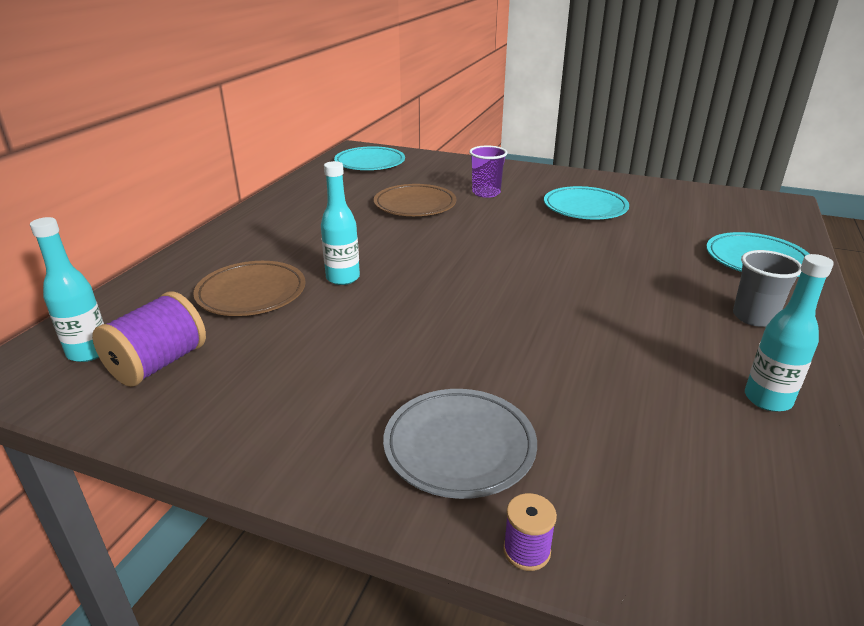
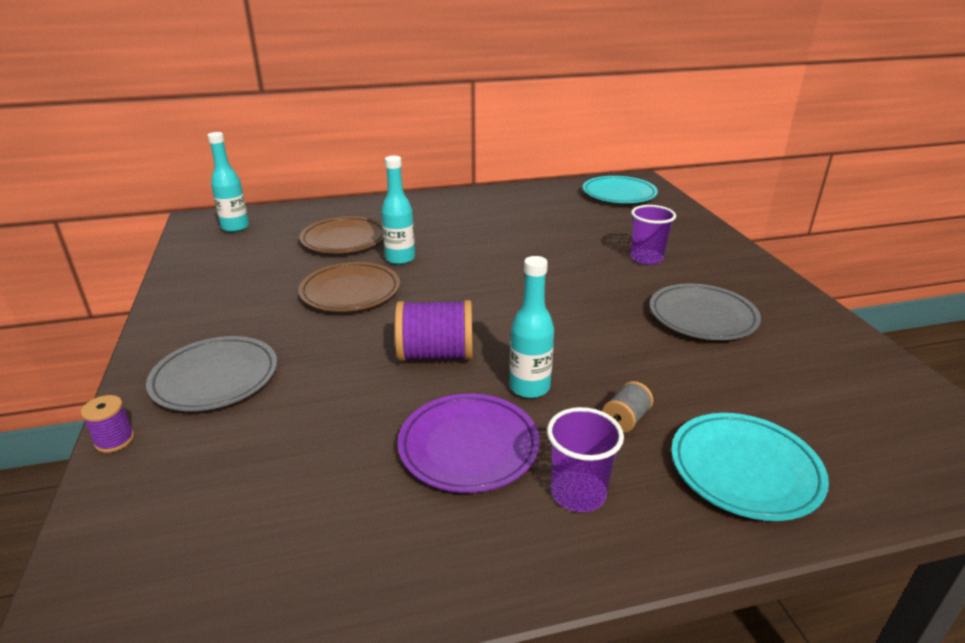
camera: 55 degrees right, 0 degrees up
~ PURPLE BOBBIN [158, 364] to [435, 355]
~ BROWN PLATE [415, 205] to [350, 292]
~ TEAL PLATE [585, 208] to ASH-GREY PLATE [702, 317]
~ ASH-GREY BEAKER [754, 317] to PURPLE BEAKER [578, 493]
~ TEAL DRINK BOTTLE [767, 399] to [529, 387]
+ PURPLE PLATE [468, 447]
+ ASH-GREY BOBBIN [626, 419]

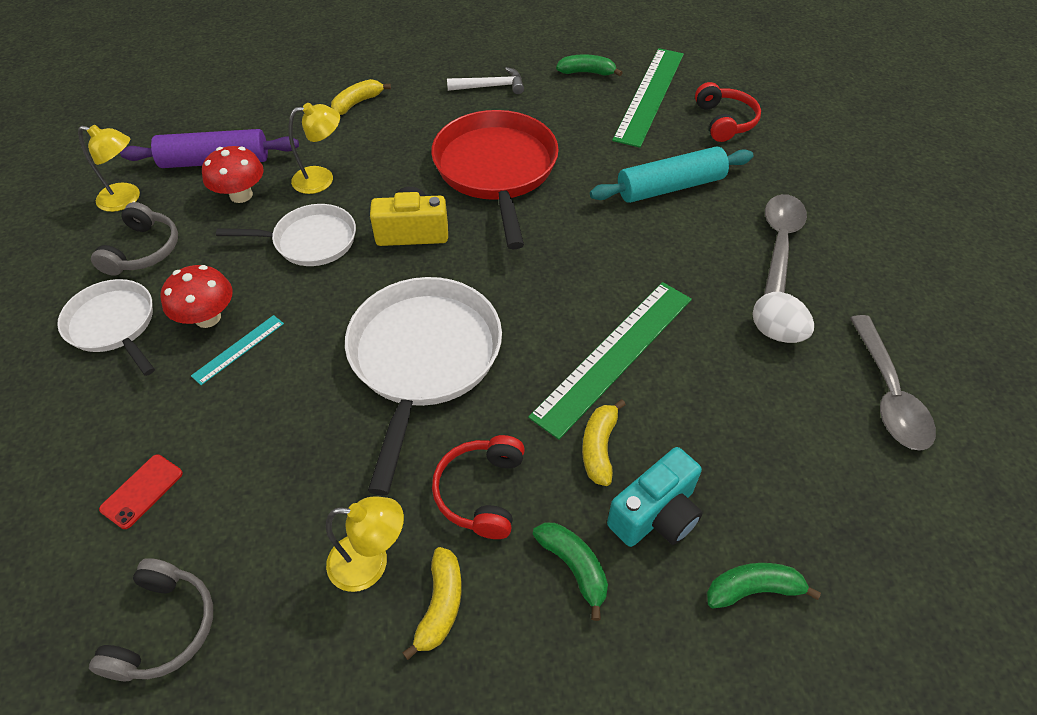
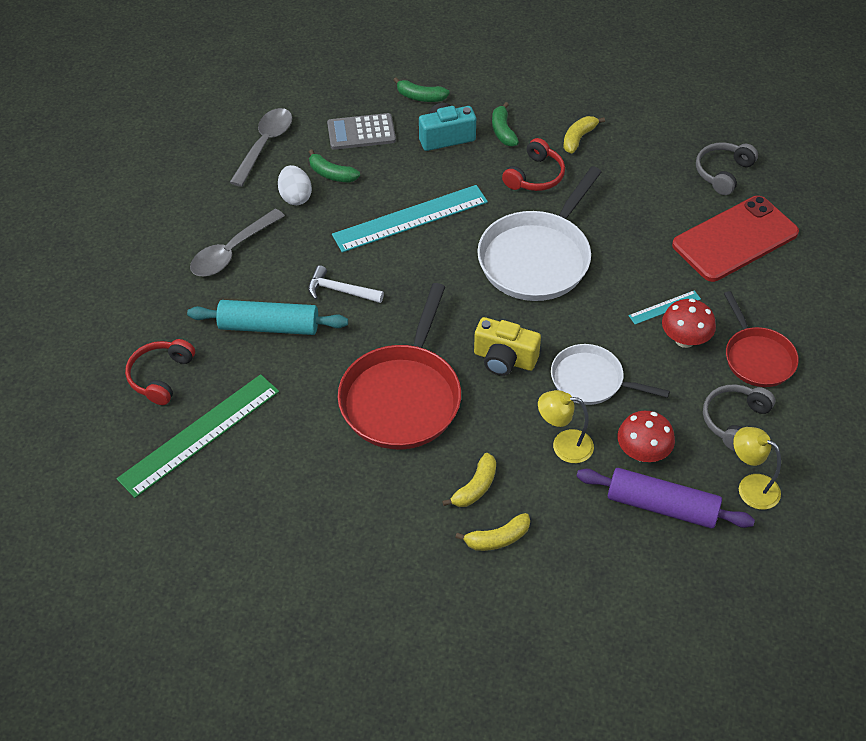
camera: 155 degrees left, 0 degrees up
~ WHITE SKILLET [114, 325] to SCARLET SKILLET [757, 357]
~ SCARLET SMARTPHONE [142, 491] = [735, 239] x2.49
- GOLDEN READING LAMP [370, 563]
~ WHITE HAMMER [490, 86] to [340, 290]
~ GREEN MEASURING STICK [614, 355] to TEAL MEASURING STICK [410, 218]
~ GREEN BANANA FRUIT [587, 72] to [331, 174]
~ GOLDEN BANANA FRUIT [599, 447] to [475, 487]
+ ASH-GREY POCKET CALCULATOR [361, 132]

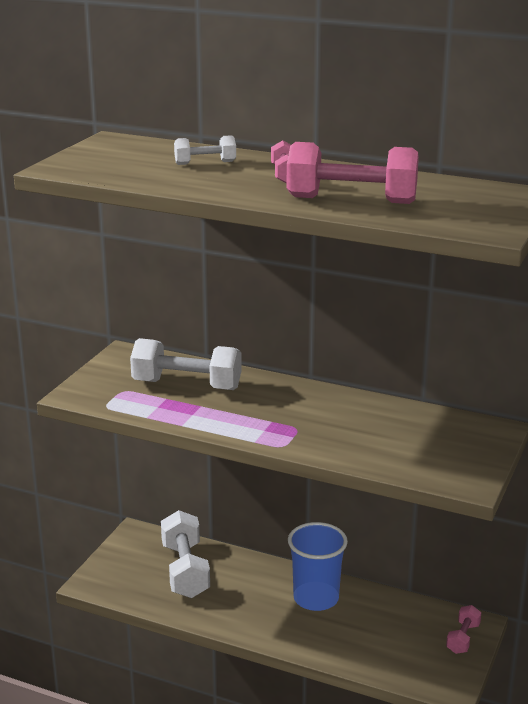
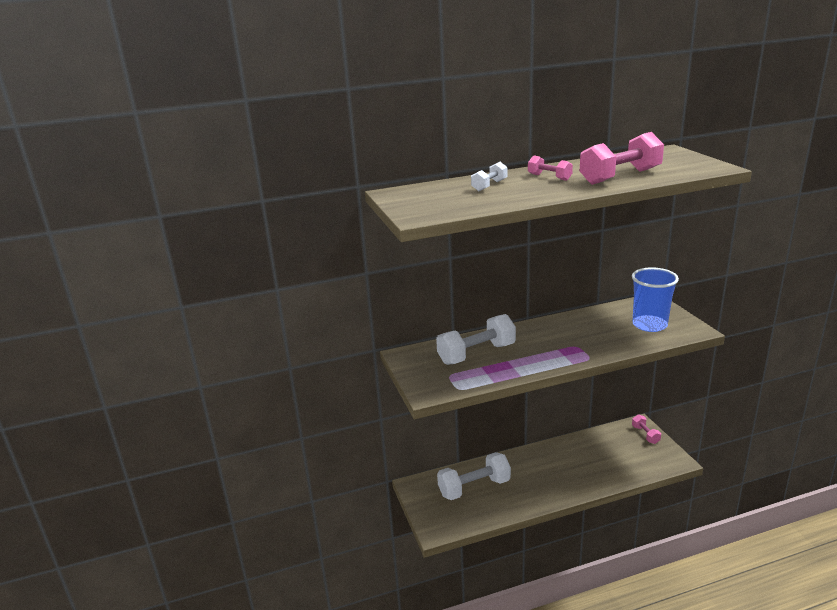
camera: 40 degrees left, 0 degrees up
~ WHITE DUMBBELL [185, 570] = [474, 488] 60 degrees counterclockwise
~ BLUE BEAKER [316, 598] to [649, 325]

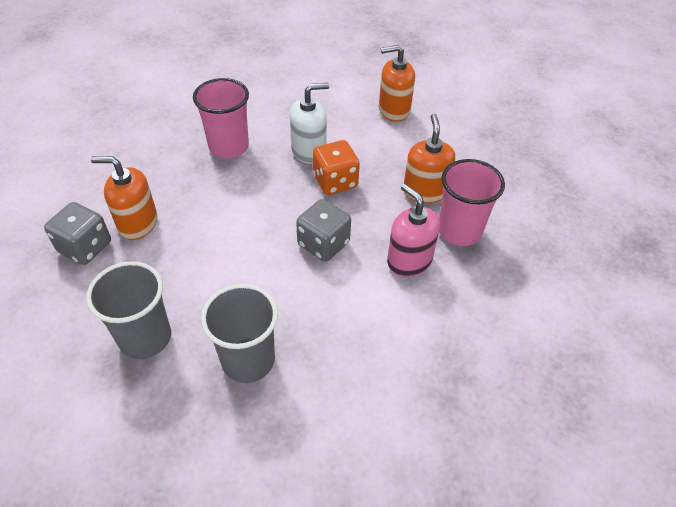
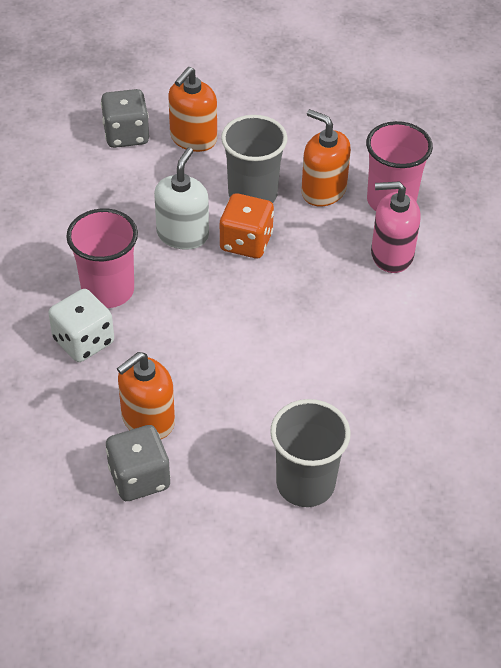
camera: 50 degrees left, 0 degrees up
~ ASH-GREY BEAKER [248, 360] to [252, 194]
~ ASH-GREY DICE [323, 244] to [126, 135]
+ WHITE DICE [83, 341]

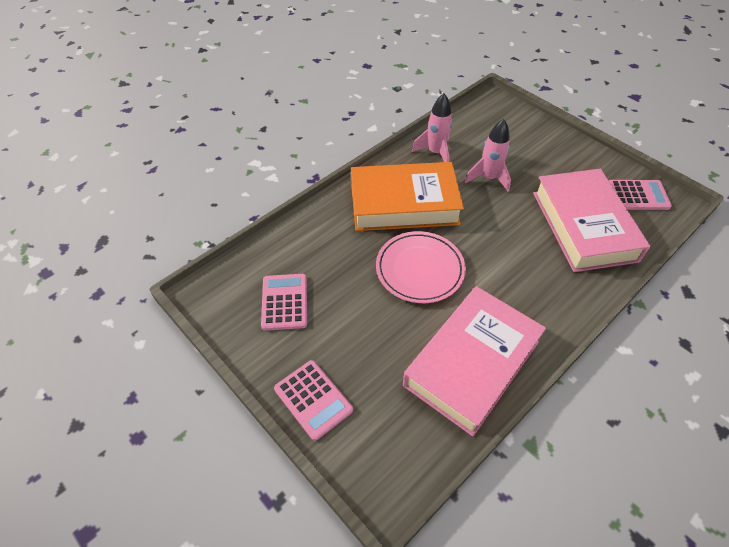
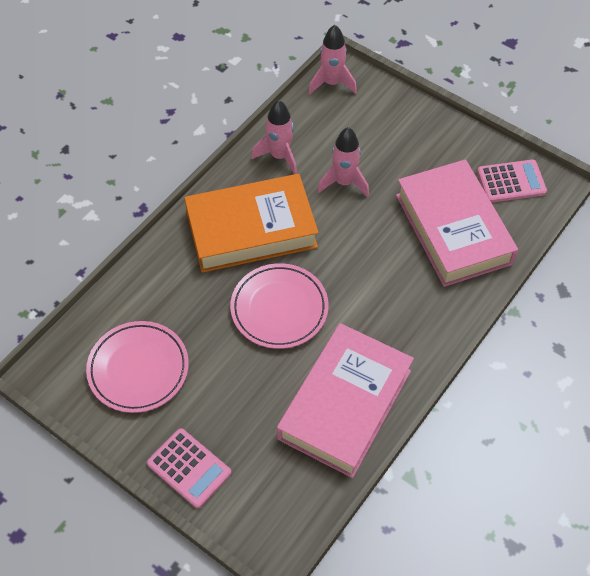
camera: 10 degrees left, 5 degrees up
~ PINK POCKET CALCULATOR [284, 302] to PINK PLATE [138, 369]
+ PINK SPACESHIP [332, 83]

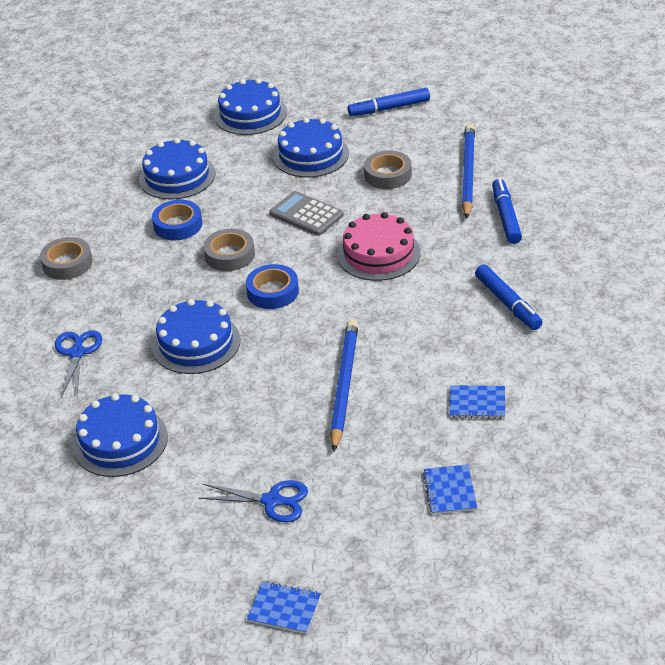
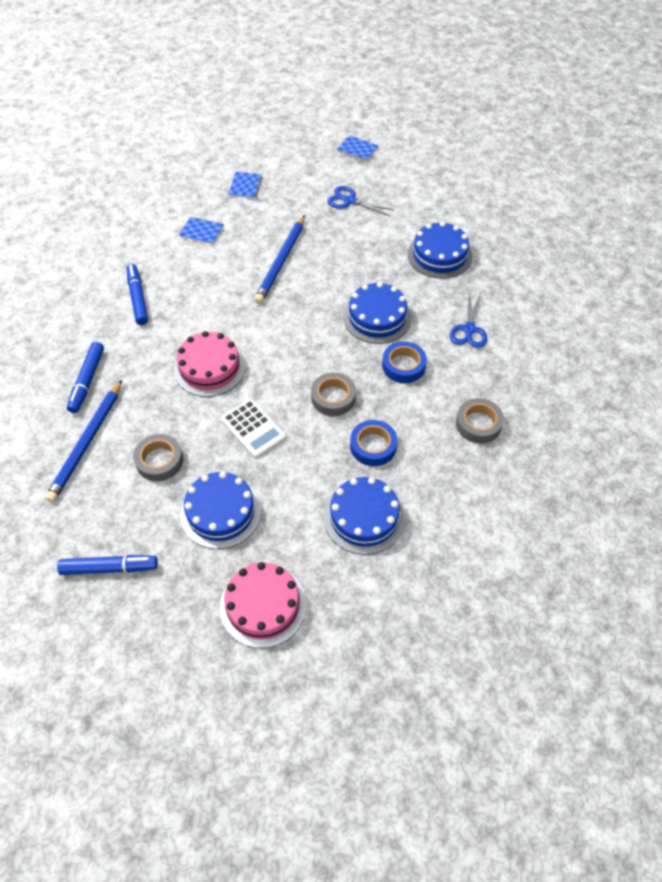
camera: 170 degrees left, 15 degrees up
~ BLUE CAKE [250, 114] to PINK CAKE [263, 605]
~ BLUE ROLL OF TAPE [273, 292] to [403, 366]
~ ASH-GREY POCKET CALCULATOR [306, 214] to WHITE POCKET CALCULATOR [253, 429]

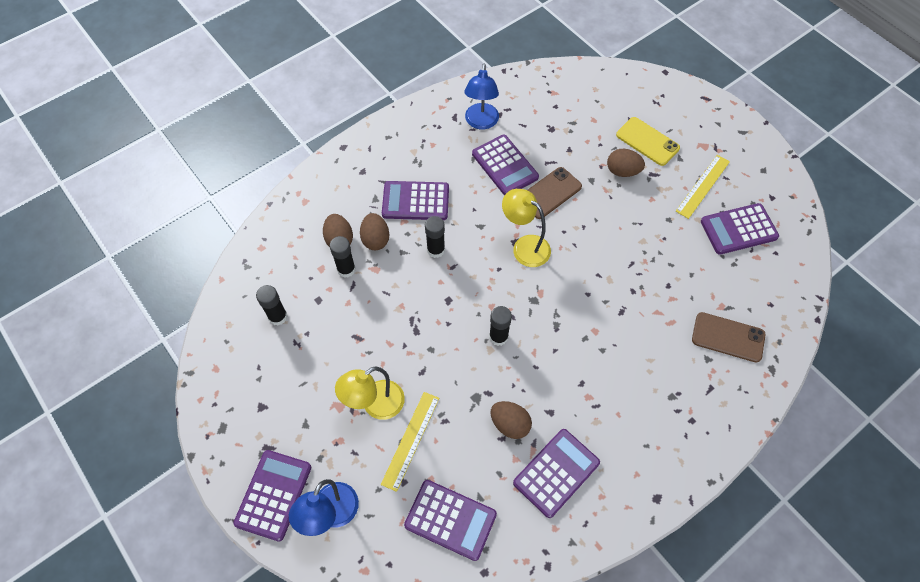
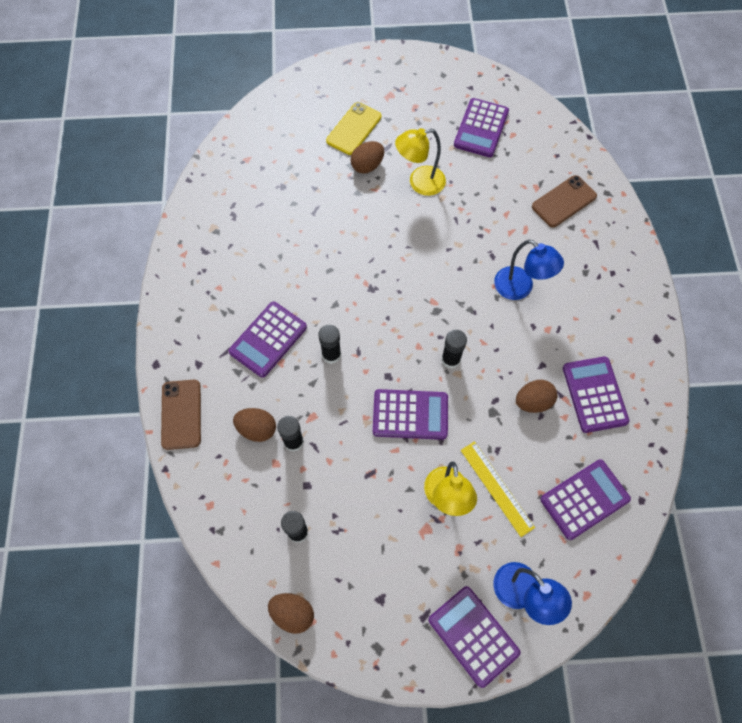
camera: 55 degrees left, 5 degrees up
~ BROWN EGG [375, 239] to [293, 613]
~ BLUE READING LAMP [481, 122] to [520, 288]
~ PURPLE POCKET CALCULATOR [504, 166] to [410, 415]
~ GOLDEN READING LAMP [524, 246] to [419, 183]
~ BROWN SMARTPHONE [550, 193] to [181, 414]
~ GOLDEN SMARTPHONE [647, 141] = [354, 129] 45 degrees counterclockwise
- GOLDEN MEASURING STICK [703, 186]

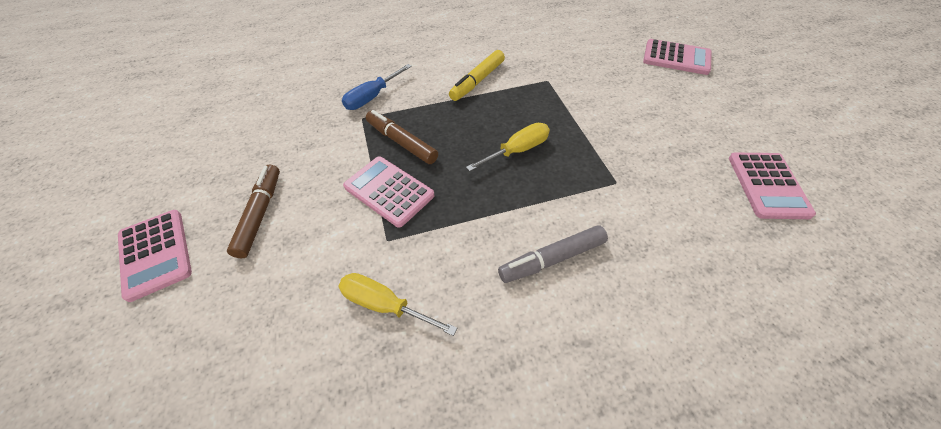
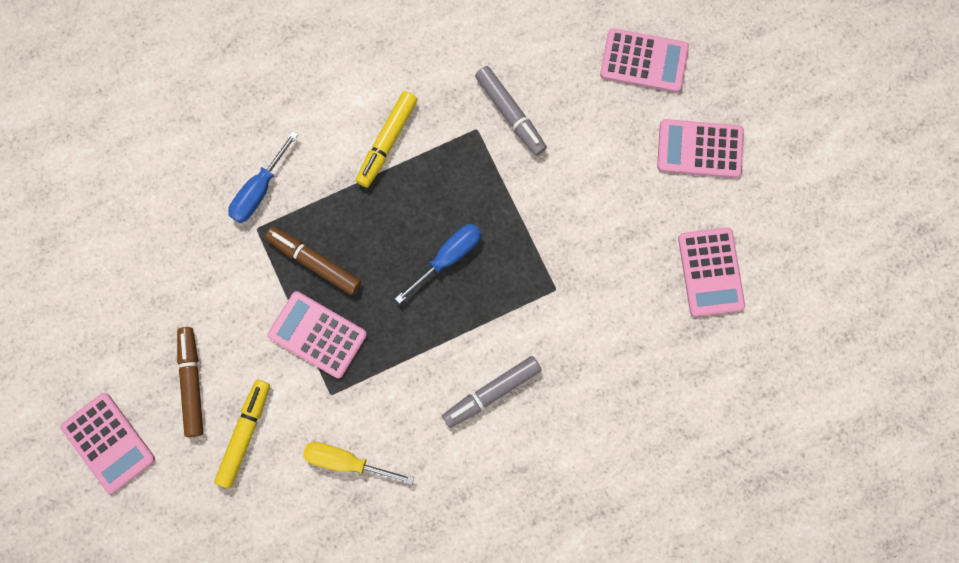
camera: 10 degrees left, 25 degrees up
~ GOLDEN SCREWDRIVER [517, 150] to BLUE SCREWDRIVER [448, 257]
+ GOLDEN FELT PEN [245, 434]
+ ASH-GREY FELT PEN [510, 114]
+ PINK POCKET CALCULATOR [700, 149]

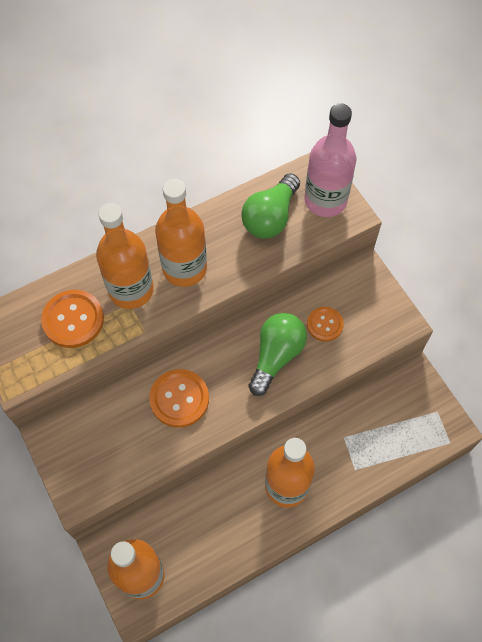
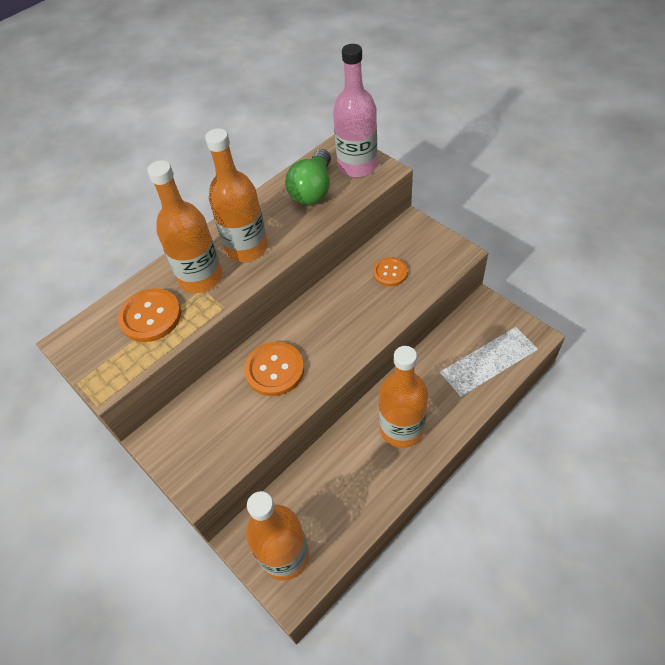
camera: 10 degrees left, 10 degrees down
- GREEN BULB [276, 356]

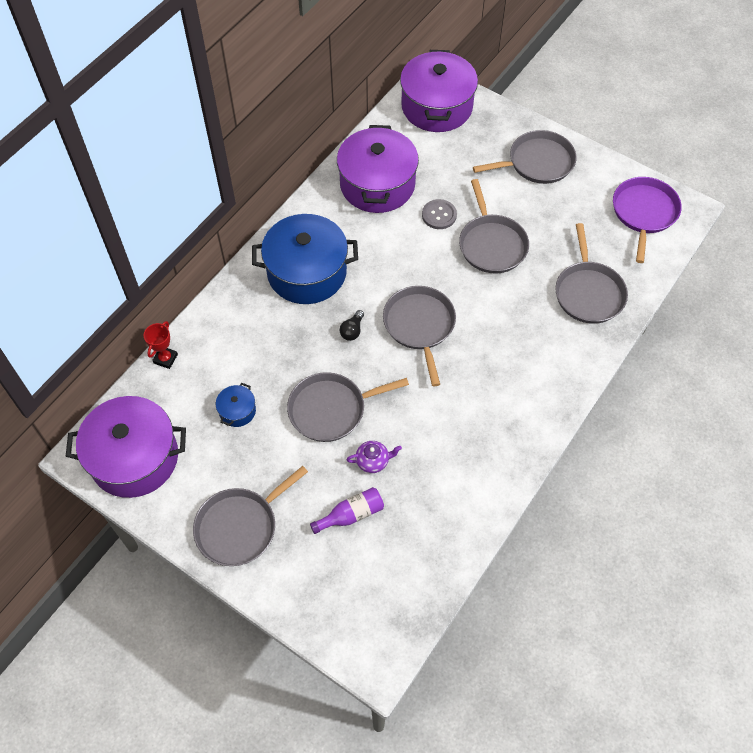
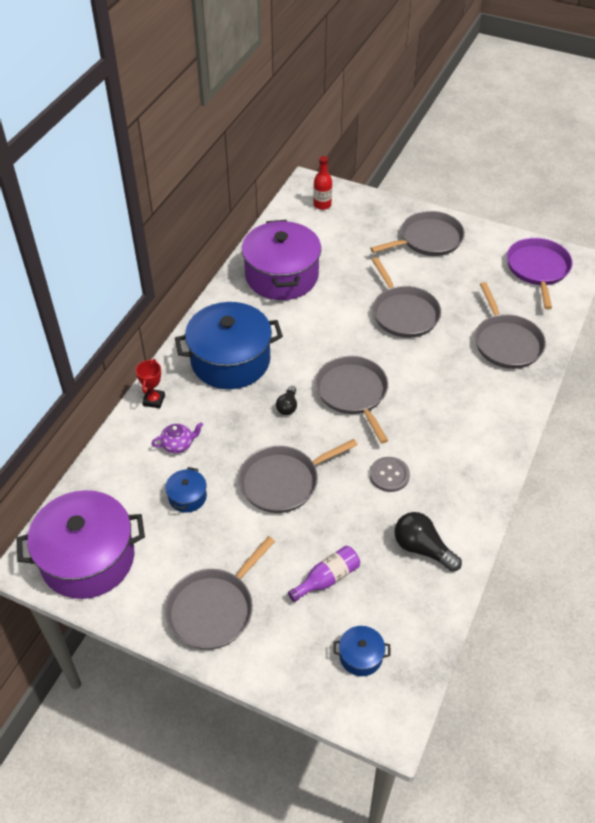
camera: 10 degrees left, 10 degrees down
~ SCARLET AWARD CUP [165, 359] to [154, 400]
~ PURPLE TEA POT [373, 461] to [178, 444]
~ PURPLE COOKING POT [437, 107] to SCARLET DRINK BOTTLE [322, 205]
~ ASH-GREY SEWING BUTTON [439, 215] to [389, 475]
+ BLUE COOKING POT [360, 656]
+ EBONY BULB [422, 548]

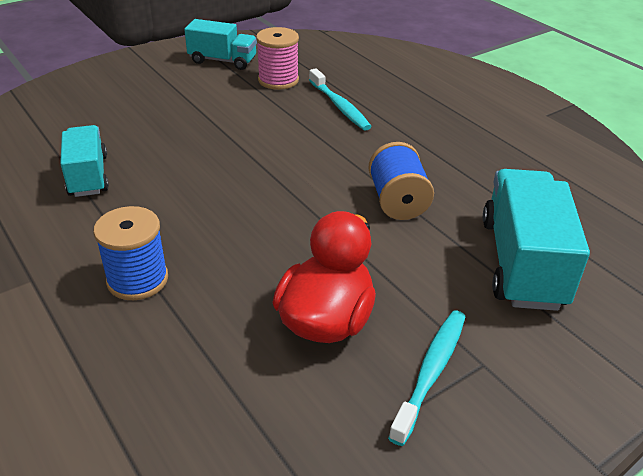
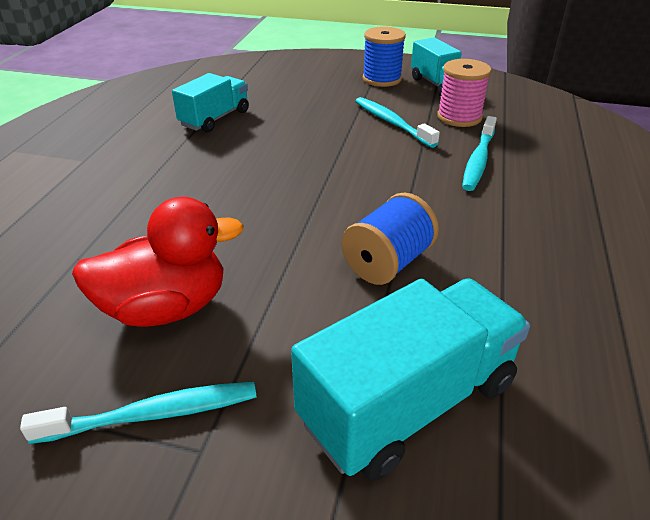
camera: 50 degrees right, 0 degrees up
~ BLUE BOBBIN [137, 279] to [382, 79]
+ TEAL TOOTHBRUSH [392, 123]

